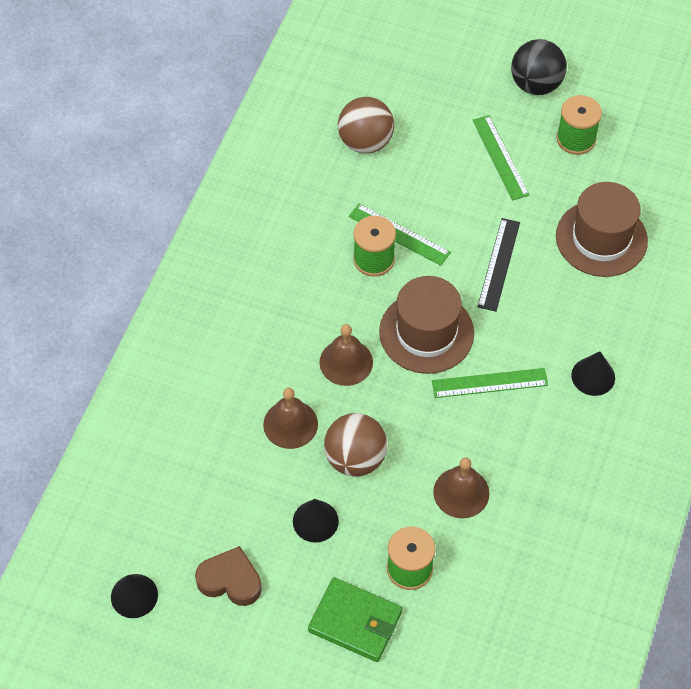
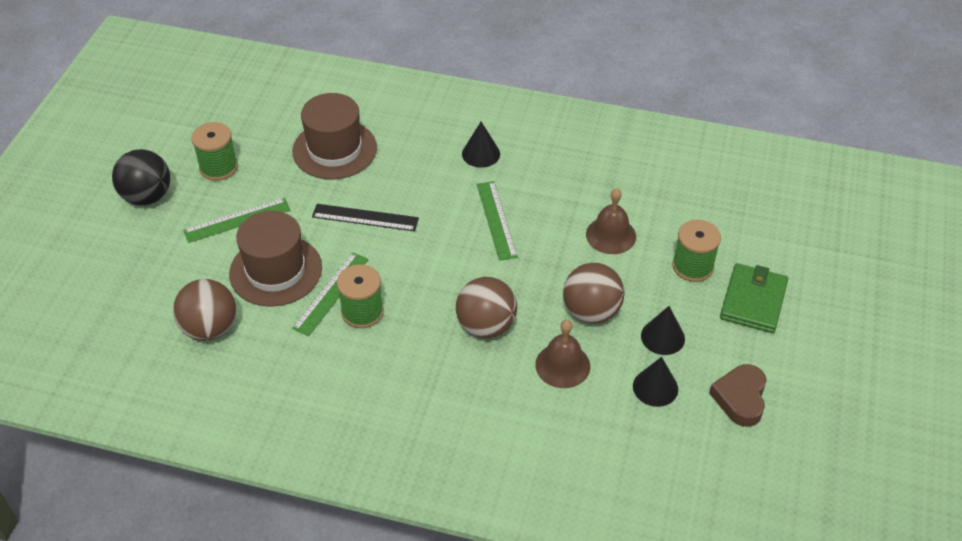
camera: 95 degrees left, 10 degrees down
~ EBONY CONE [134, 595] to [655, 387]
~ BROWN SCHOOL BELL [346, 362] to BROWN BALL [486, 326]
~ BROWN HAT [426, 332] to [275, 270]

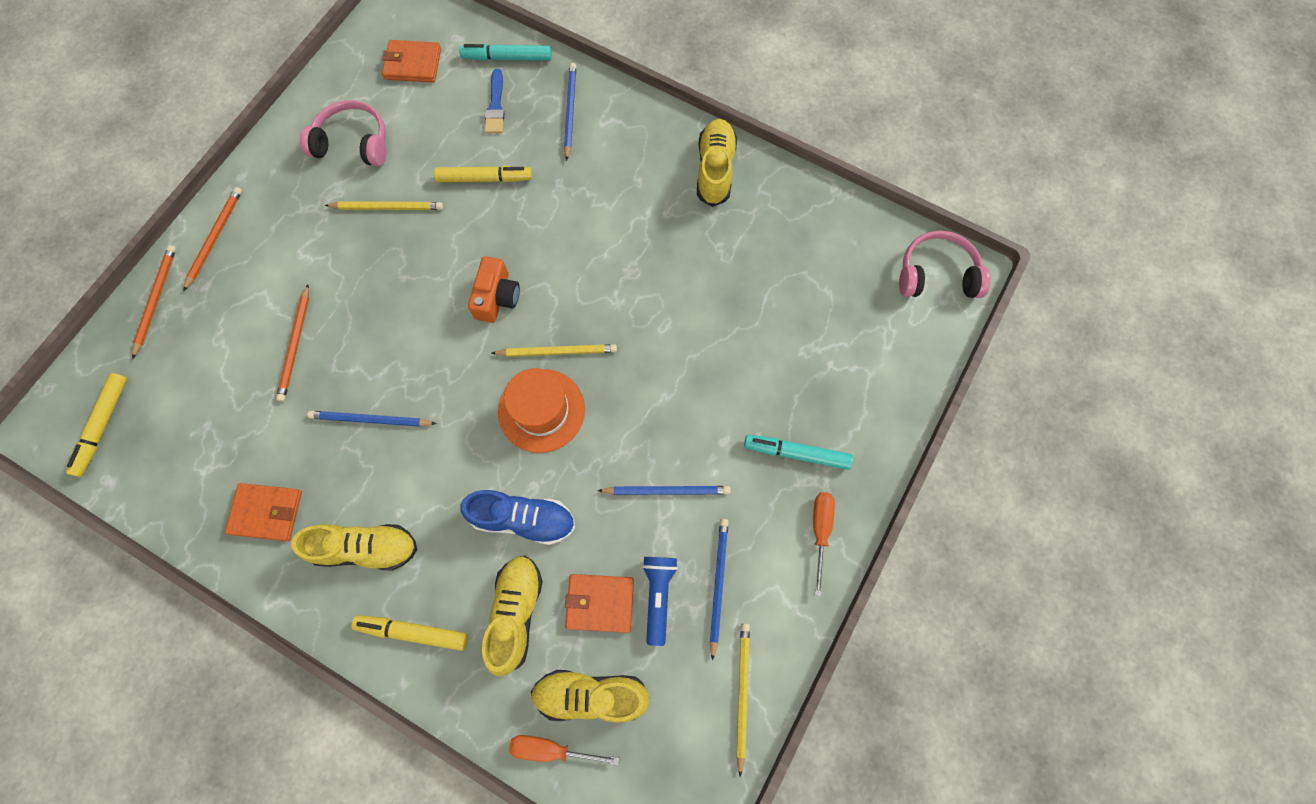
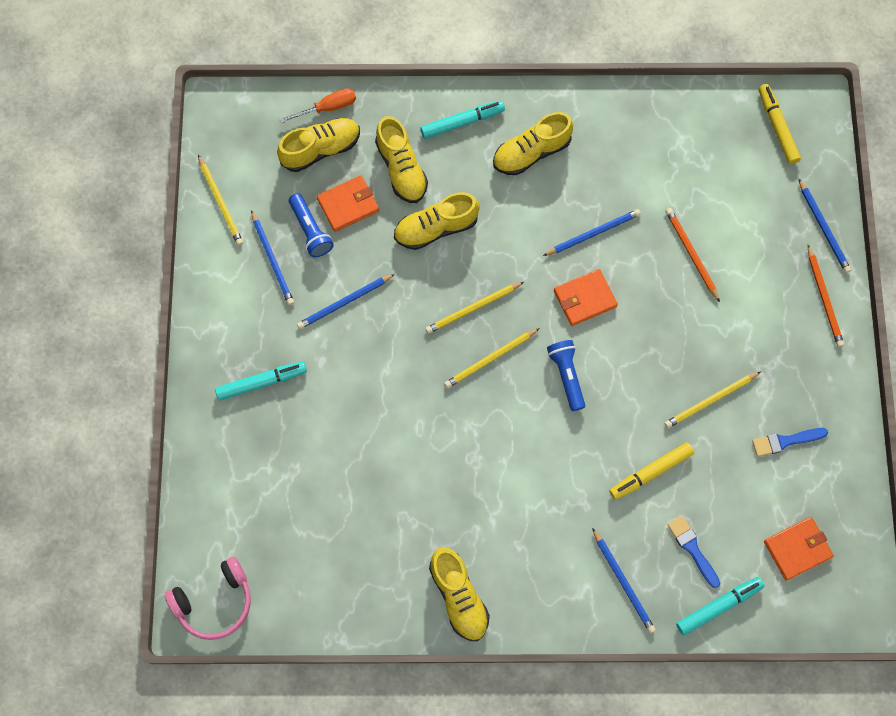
camera: 150 degrees right, 0 degrees up
~ BRIGHT ORANGE PENCIL [156, 300] to BLUE PENCIL [823, 228]
~ BRIGHT ORANGE BILLFOLD [266, 512] to [584, 298]
~ PINK HEADPHONES [353, 143] to BLUE PAINTBRUSH [785, 441]
~ GOLDEN FELT PEN [413, 632] to TEAL FELT PEN [462, 122]
~ BLUE SNEAKER [523, 519] to GOLDEN SNEAKER [436, 228]
~ BRIGHT ORANGE CAMERA [497, 297] to BLUE FLASHLIGHT [566, 375]
~ BRIGHT ORANGE HAT [541, 410] to GOLDEN PENCIL [473, 308]
- BRIGHT ORANGE SCREWDRIVER [820, 531]

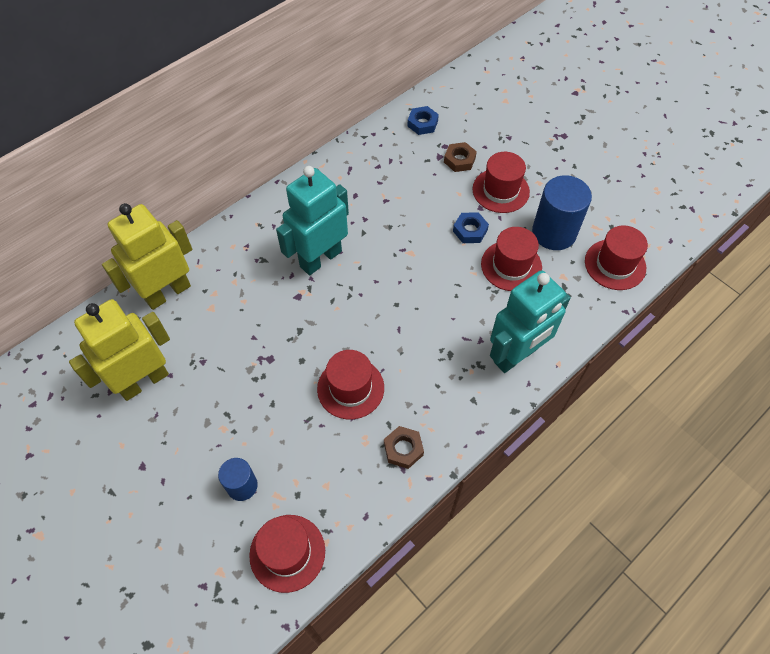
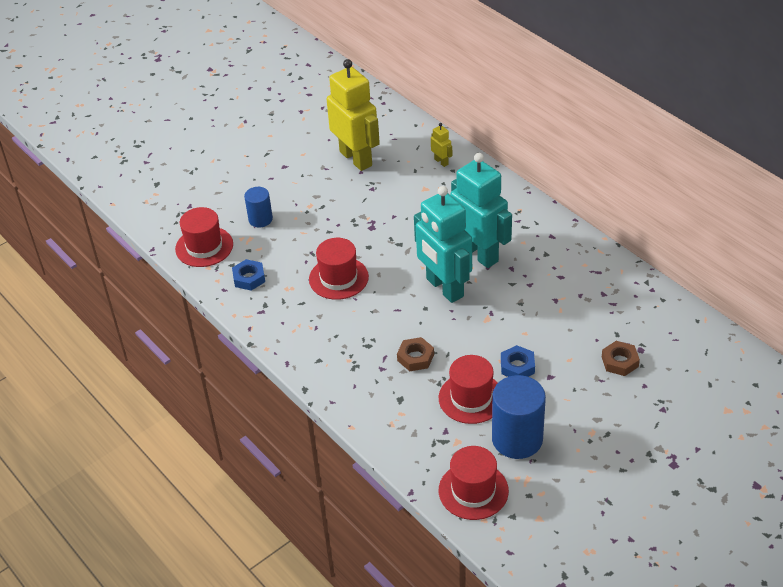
camera: 95 degrees right, 15 degrees down
~ GOLDEN ROBOT [167, 292] = [441, 162] x0.41
~ BROWN HEXAGON NUT [403, 449] to [415, 357]
~ BLUE HEXAGON NUT [422, 123] to [249, 278]
- SCARLET HAT [500, 190]
~ TEAL ROBOT [516, 355] to [444, 288]

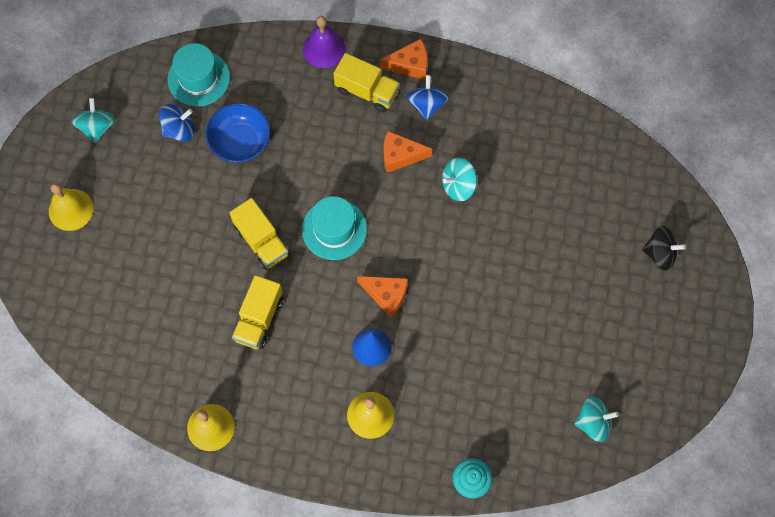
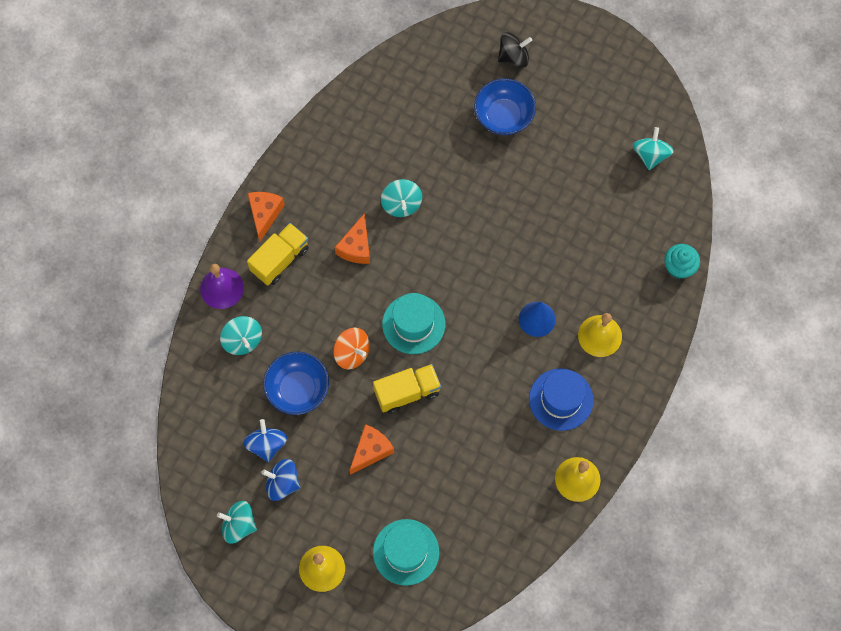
camera: 75 degrees left, 0 degrees up
~ TEAL HAT [198, 78] to [406, 552]
- GOLDEN TRUCK [259, 319]
~ BRIGHT ORANGE CHEESE WEDGE [386, 295] to [371, 450]
~ BLUE WHIRLIGIG [427, 104] to [282, 483]
~ EBONY WHIRLIGIG [660, 253] = [513, 57] 45 degrees clockwise
+ TEAL WHIRLIGIG [242, 340]
+ BRIGHT ORANGE WHIRLIGIG [352, 353]
+ BLUE BOWL [503, 116]
+ BLUE HAT [561, 399]

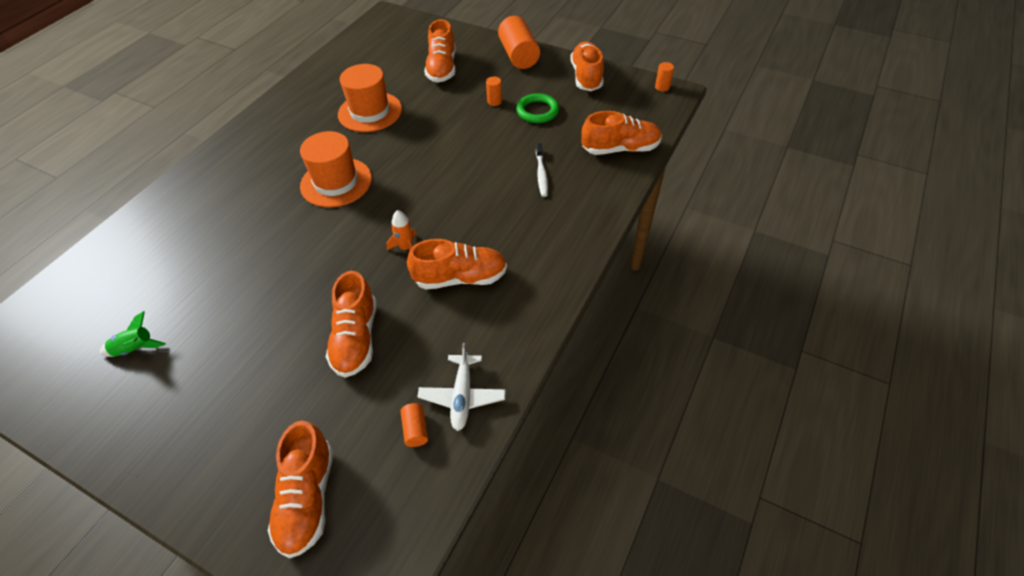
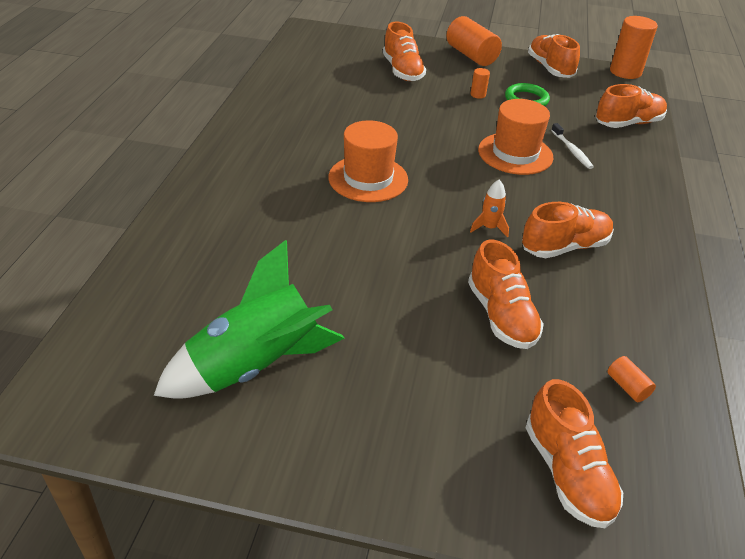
camera: 20 degrees left, 10 degrees down
~ GREEN SPACESHIP [135, 349] = [254, 366] x2.47
~ BRIGHT ORANGE HAT [370, 112] to [515, 153]
- WHITE PLANE [462, 396]
~ BRIGHT ORANGE CYLINDER SHAPE [662, 87] = [625, 72] x2.18

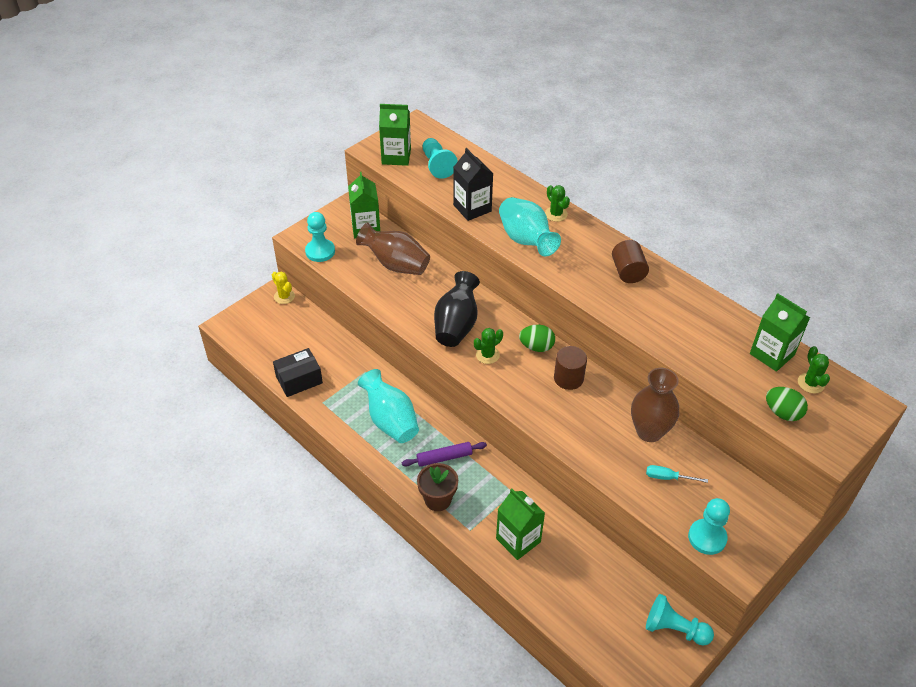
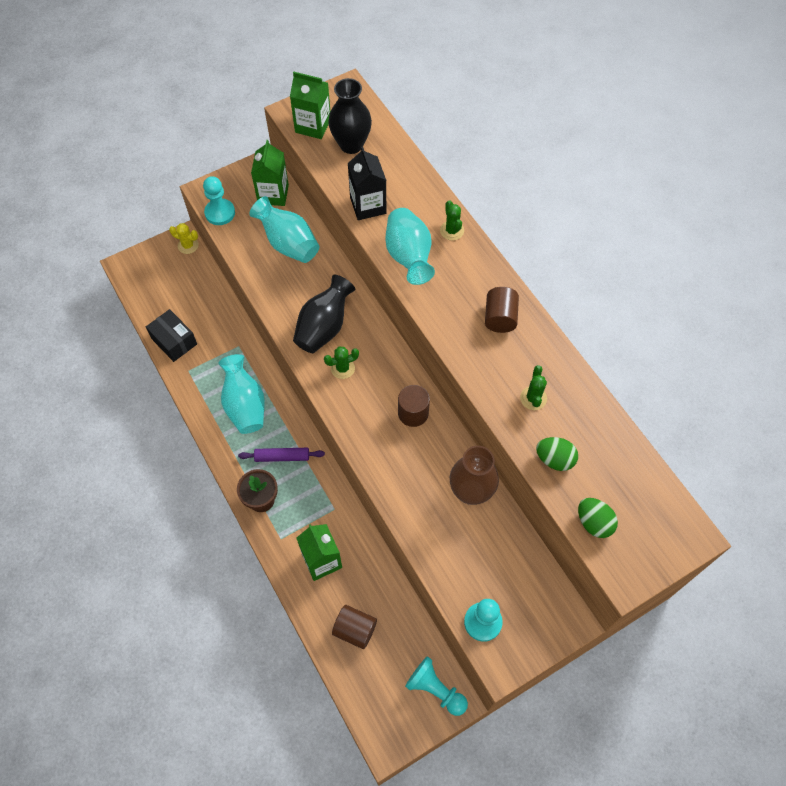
camera: 15 degrees right, 15 degrees up
~ GOLDEN PRICKLY PLANT [284, 296] = [188, 245] 45 degrees counterclockwise
~ EBONY PACKAGE [299, 379] = [174, 341] 60 degrees clockwise
~ BROWN TALL VASE [396, 264] to TEAL TALL VASE [288, 244]
~ TEAL PAWN [437, 165] to EBONY TALL VASE [351, 145]
~ GREEN EGG [536, 347] to [554, 459]
- TEAL SCREWDRIVER [668, 477]
- GREEN CARTON [772, 354]
~ GREEN PRICKLY PLANT [811, 383] to [533, 398]
+ BROWN CYLINDER SHAPE [355, 630]

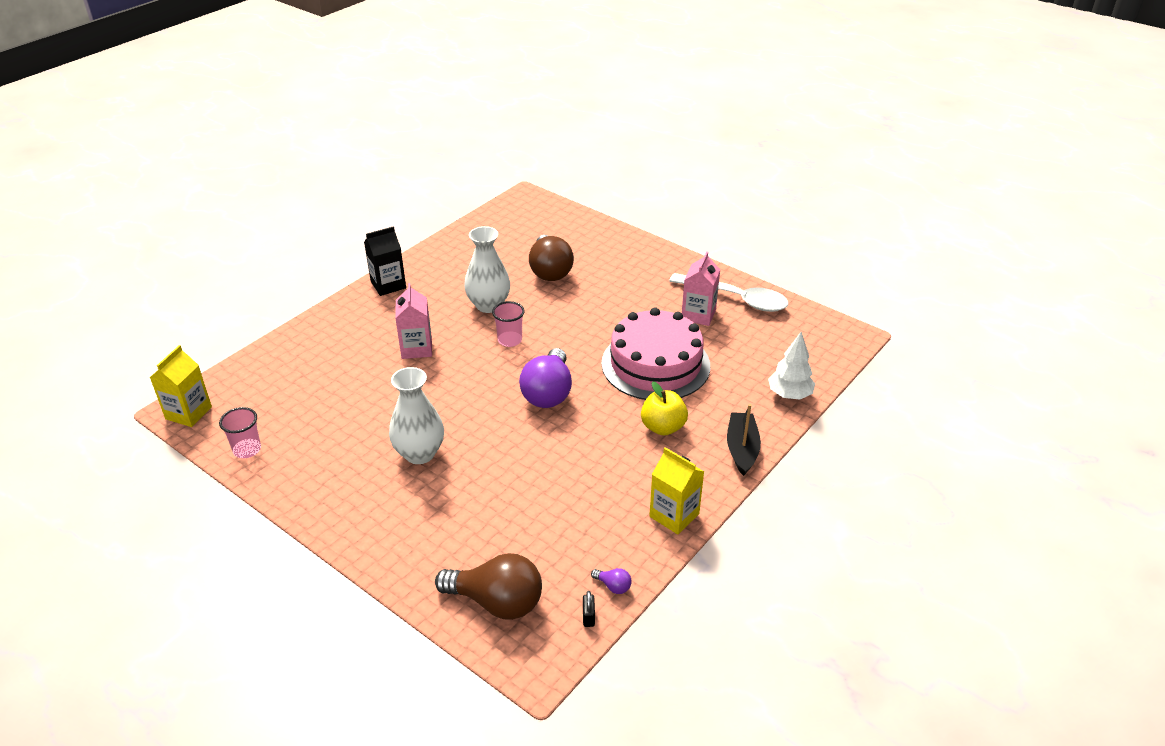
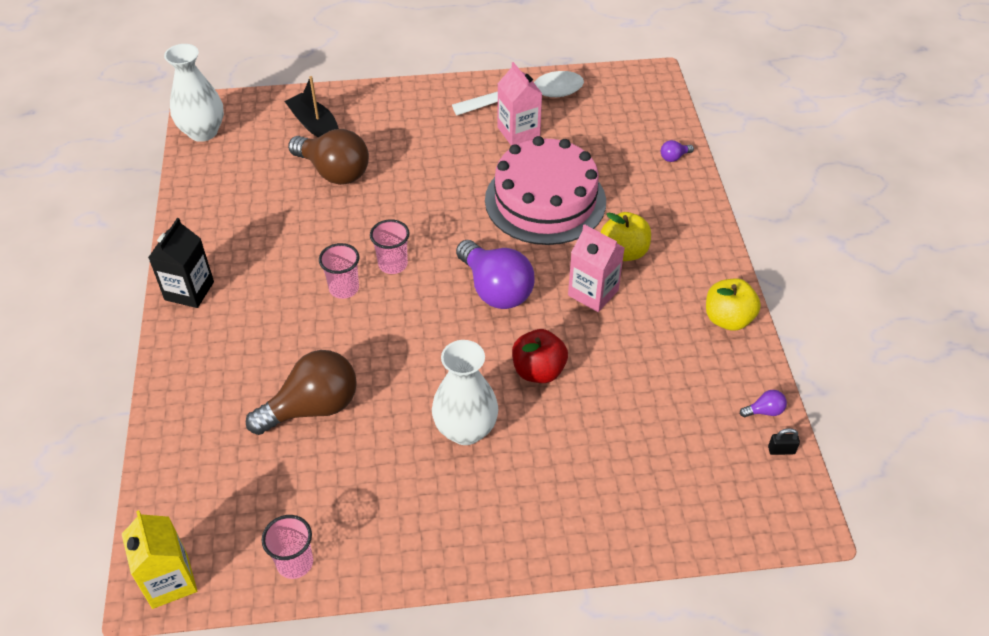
camera: 45 degrees left, 10 degrees up
~ PINK CARTON [416, 348] to [593, 293]
~ BROWN BULB [497, 602] to [312, 408]
~ WHITE TALL VASE [488, 305] to [203, 132]
~ EBONY LOCK [588, 617] = [781, 450] 45 degrees counterclockwise
~ GOLDEN CARTON [674, 515] to GOLDEN APPLE FRUIT [728, 319]
~ EBONY BOAT [742, 449] to [314, 125]
~ WHITE TOY TREE [789, 395] to PURPLE BULB [674, 157]
+ PINK BEAKER [344, 288]
+ SCARLET APPLE FRUIT [538, 371]

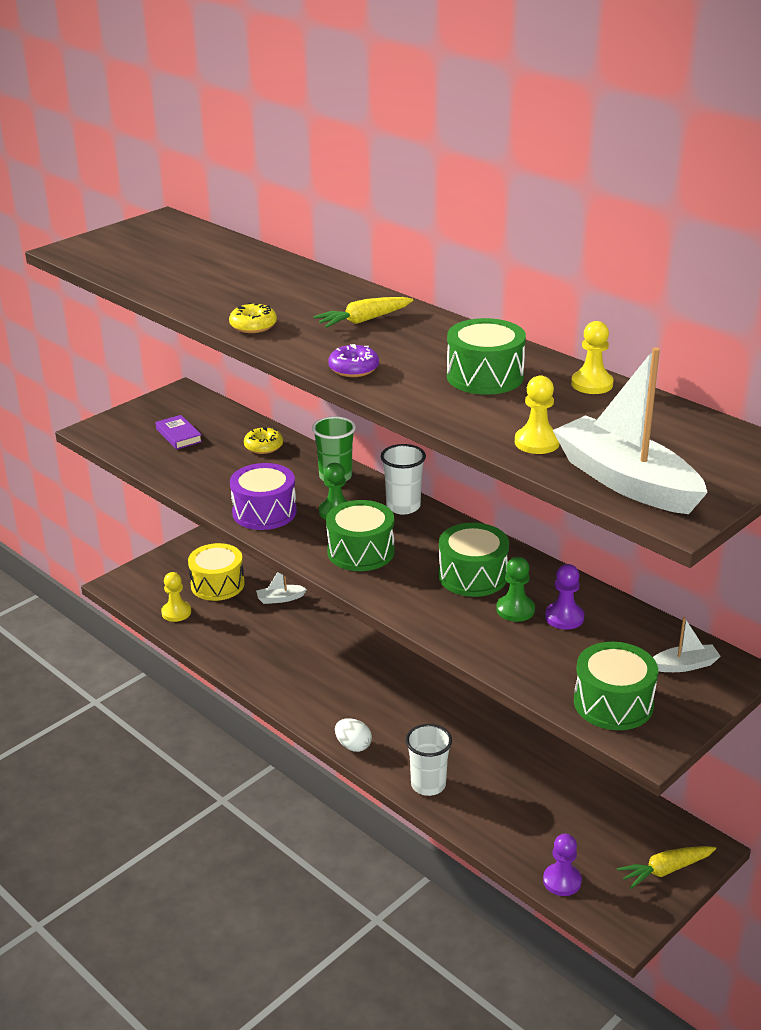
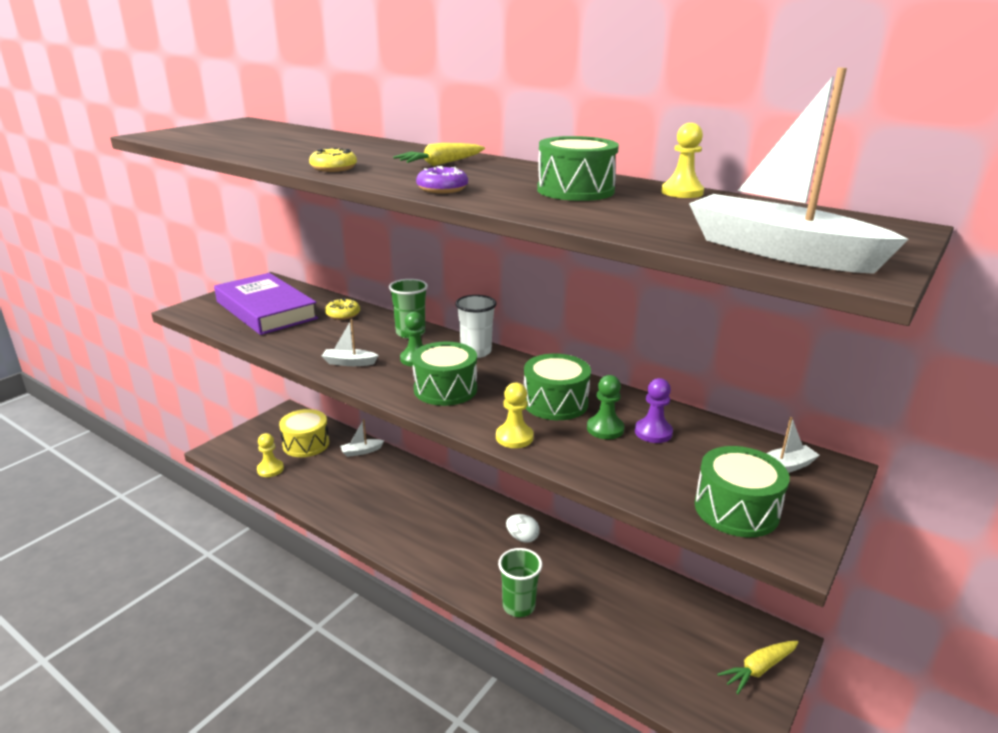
camera: 10 degrees left, 5 degrees down
~ PURPLE HARDBACK [178, 435] = [266, 310] x2.41
~ PURPLE TOY DRUM [264, 512] to WHITE BOAT [349, 363]
~ WHITE EGG [353, 746] to [522, 538]
~ WHITE BEAKER [428, 785] to GREEN BEAKER [518, 606]
~ GOLDEN PAWN [537, 442] to [514, 437]
- PURPLE PAWN [562, 881]

